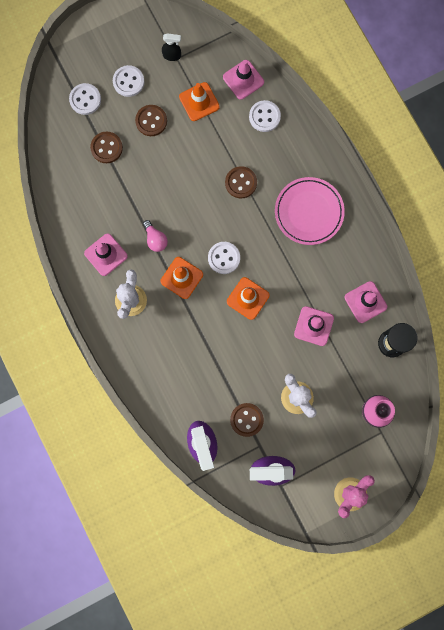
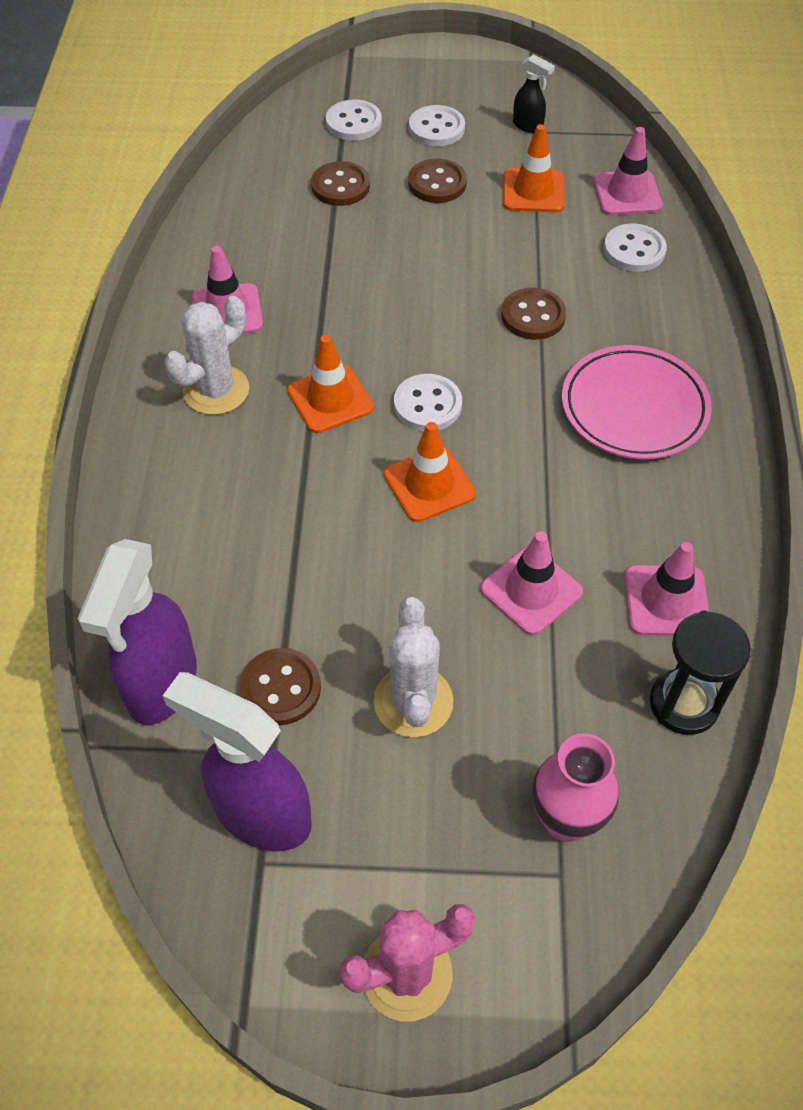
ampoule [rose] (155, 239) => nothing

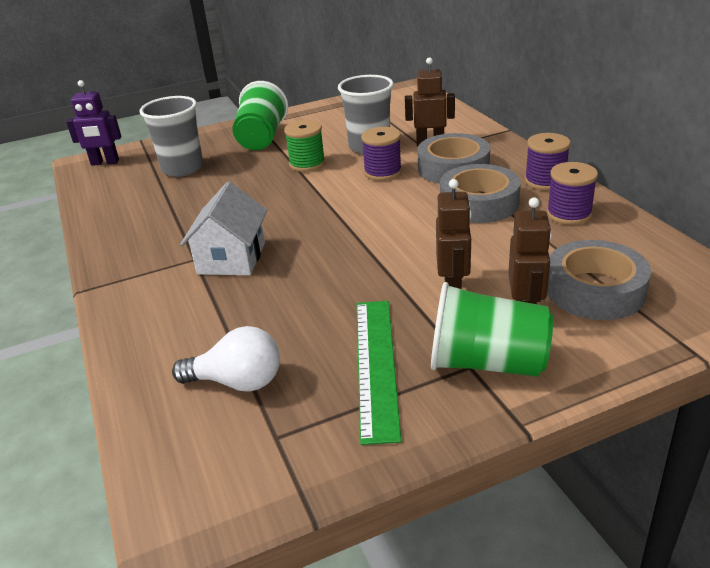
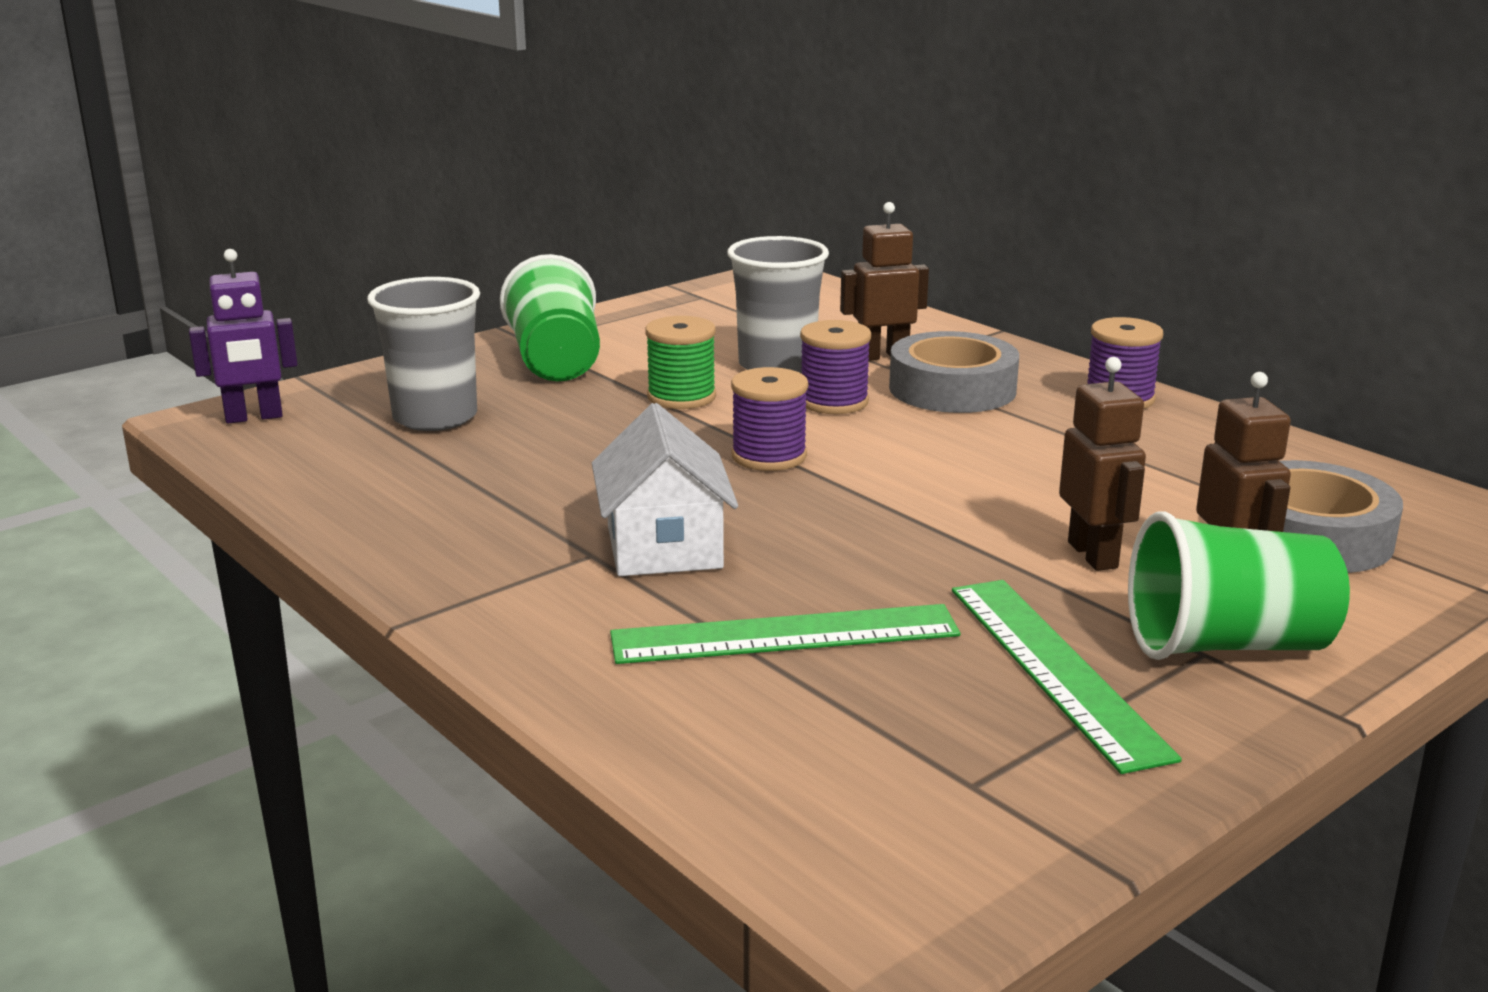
bobine [violet] (569, 214) => bobine [violet] (769, 456), moved
ruban adhésif [gris] (479, 203) => nothing
ampoule [blanc] (238, 382) => nothing
nothing => règle [vert] (785, 635)

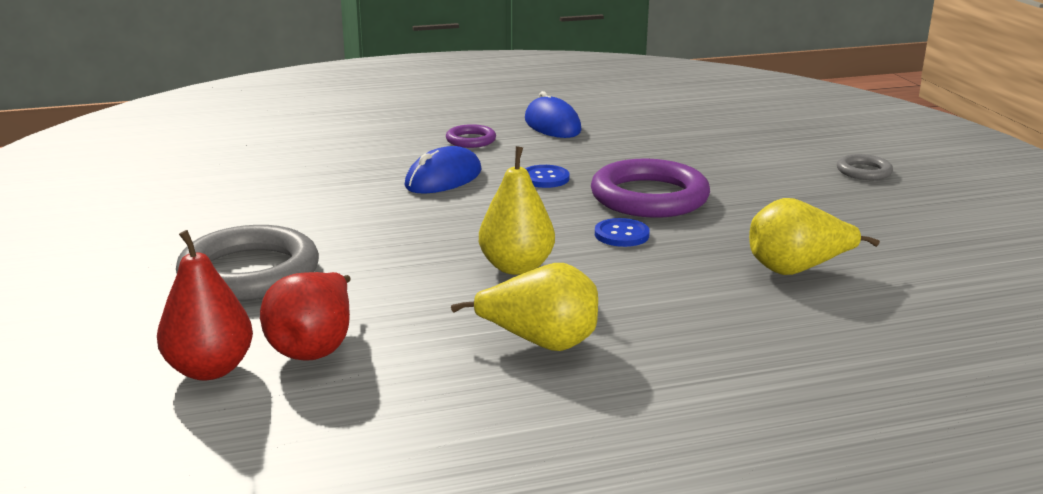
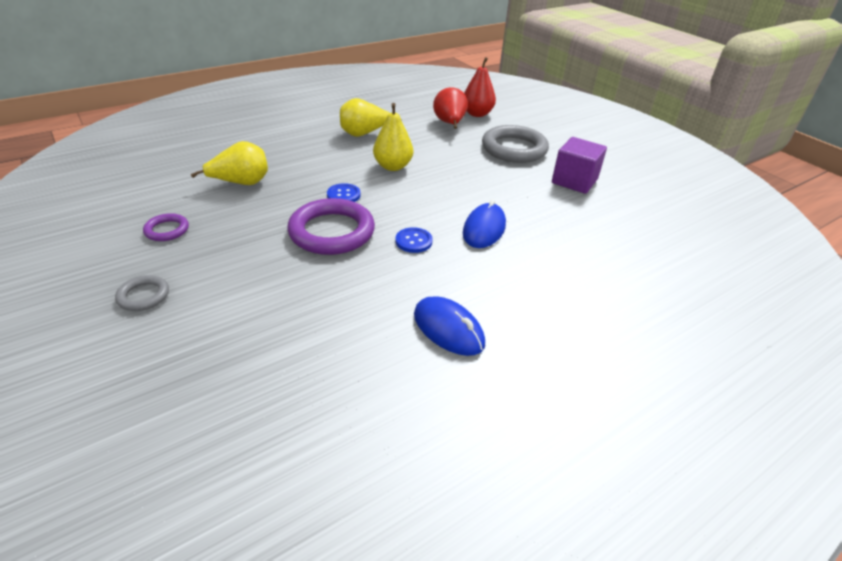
anneau [violet] (471, 140) => anneau [violet] (167, 230), moved
nothing => cube [violet] (574, 181)

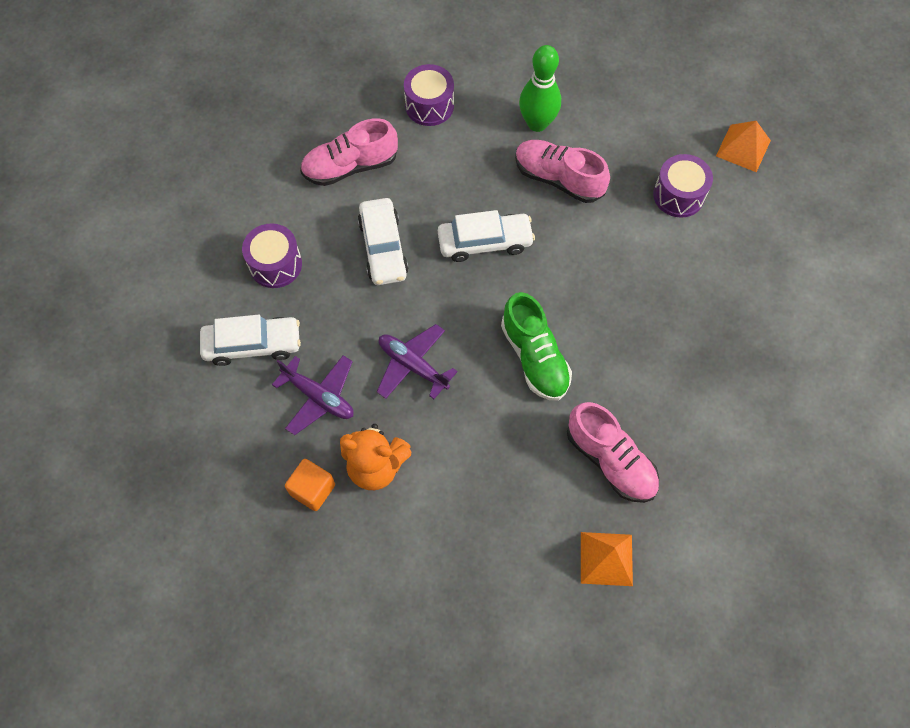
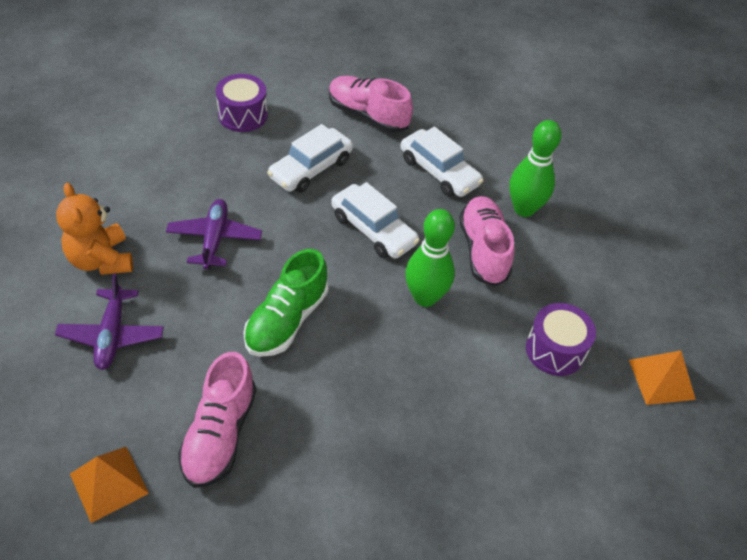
tambour [violet] (429, 105) => nothing
voiture [blanc] (252, 345) => voiture [blanc] (439, 172), moved
avion [violet] (319, 397) => avion [violet] (112, 335), moved
cube [orange] (312, 489) => nothing
nothing => quille [vert] (425, 297)

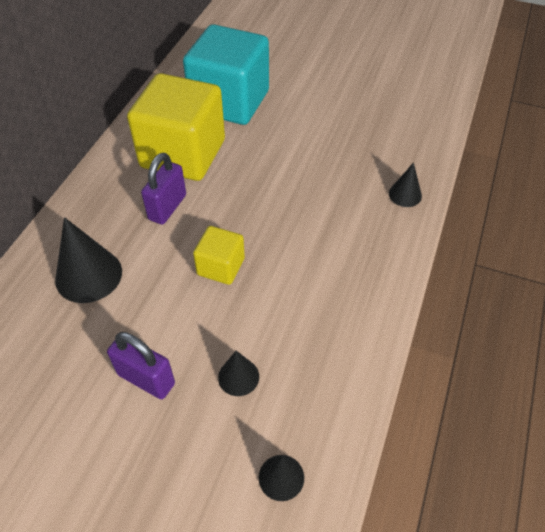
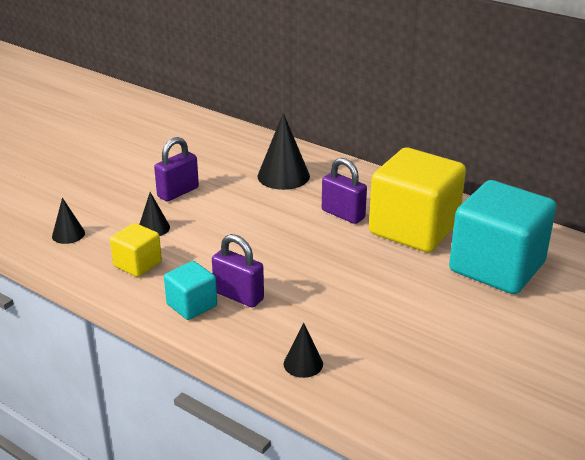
cube [jaune] (221, 267) => cube [jaune] (137, 264), moved
nothing => cadenas [violet] (238, 296)
nothing => cube [turquoise] (192, 305)

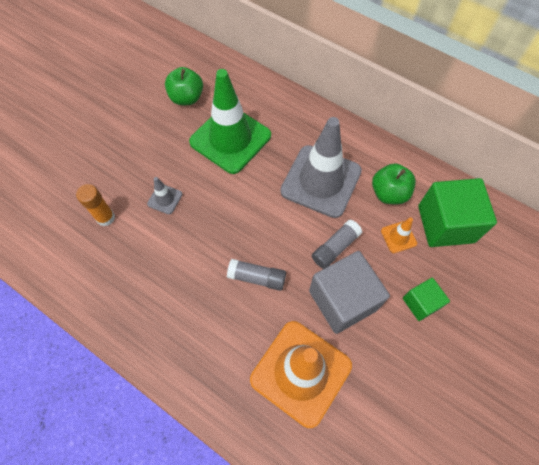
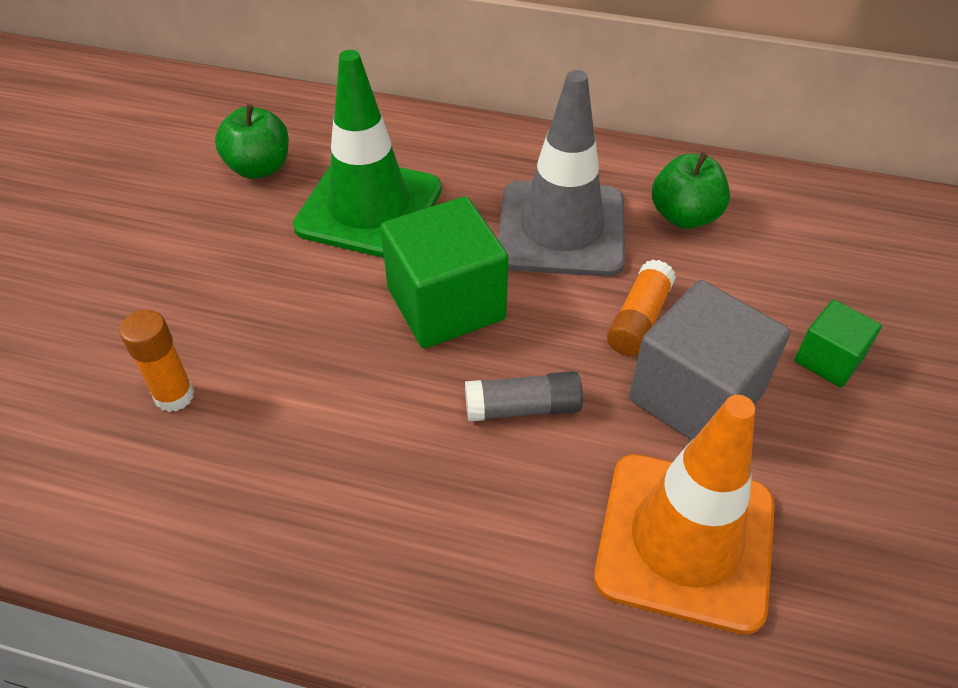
cône de chantier [gris] (165, 199) => nothing
cube [vert] (445, 224) => cube [vert] (446, 304), moved
cône de chantier [orange] (398, 237) => nothing
bâton de colle [gris] (335, 247) => bâton de colle [orange] (639, 319)

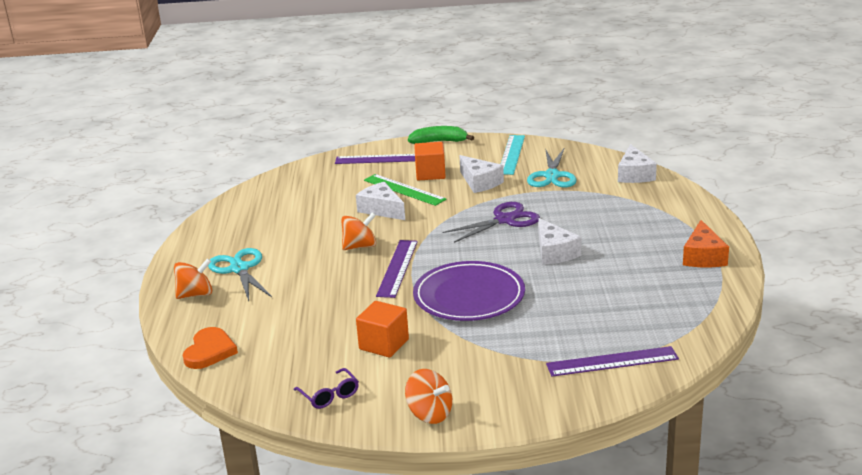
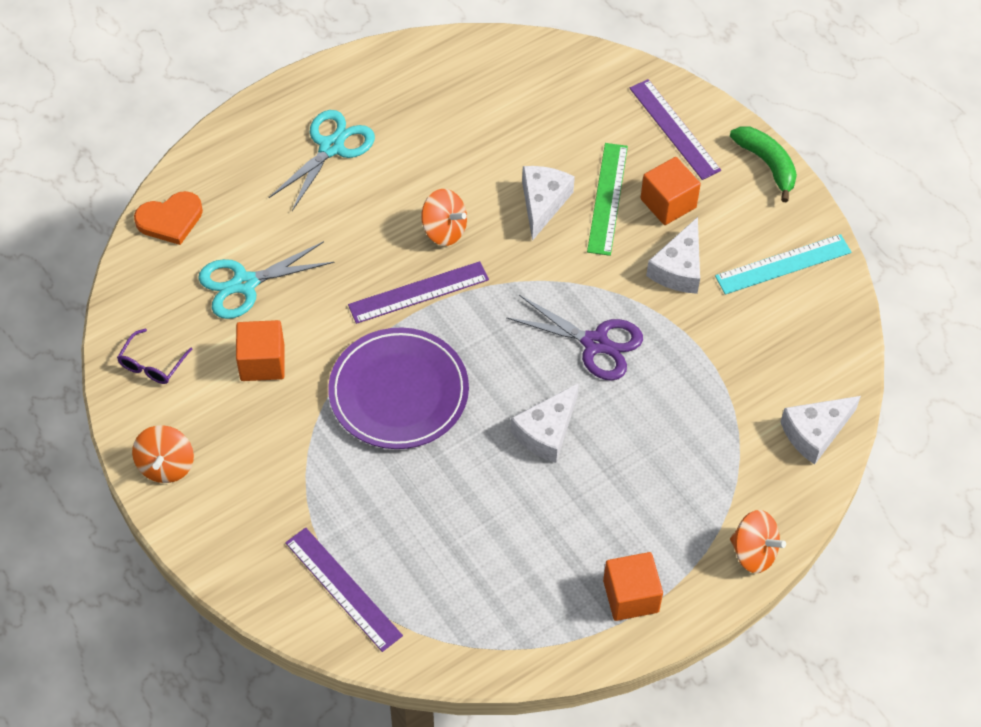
ciseaux [turquoise] (552, 176) => ciseaux [turquoise] (245, 284), moved
fromage [orange] (703, 256) => cube [orange] (631, 596)
toupie [orange] (195, 294) => toupie [orange] (753, 552), moved

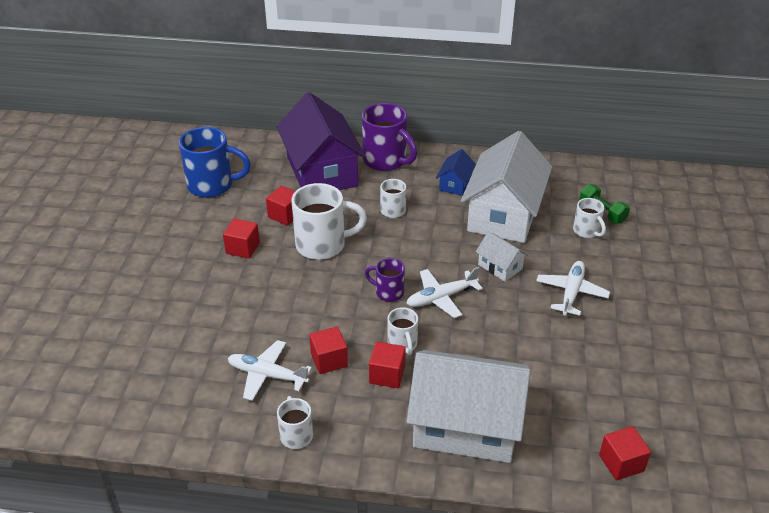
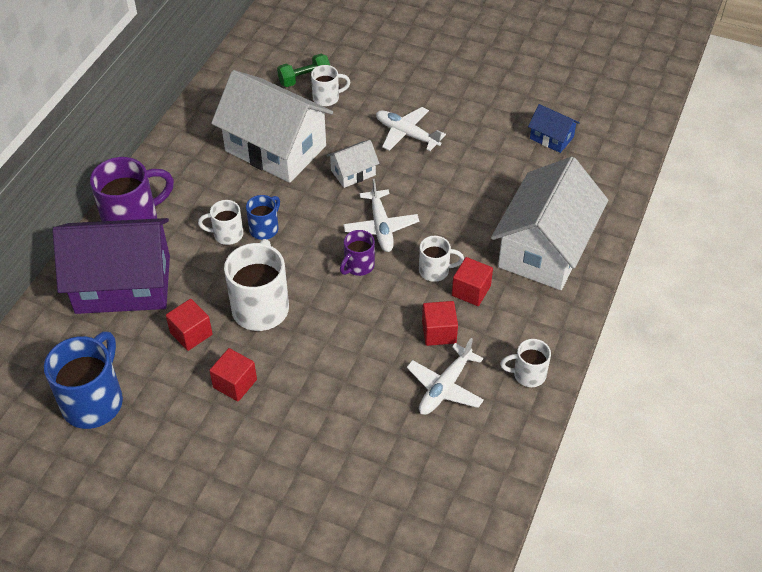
maison [bleu] (455, 184) => maison [bleu] (551, 138), moved
cube [rouge] (621, 463) => nothing
nothing => tasse [bleu] (265, 228)

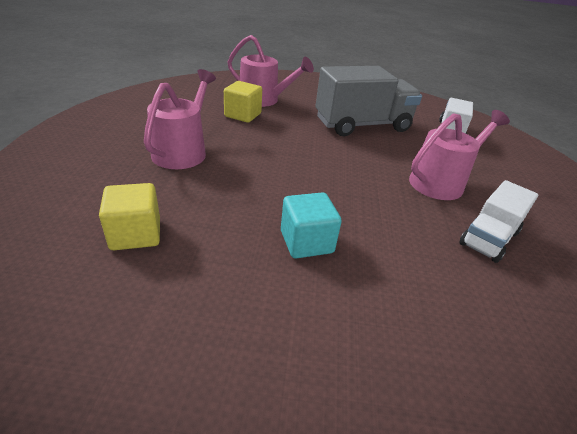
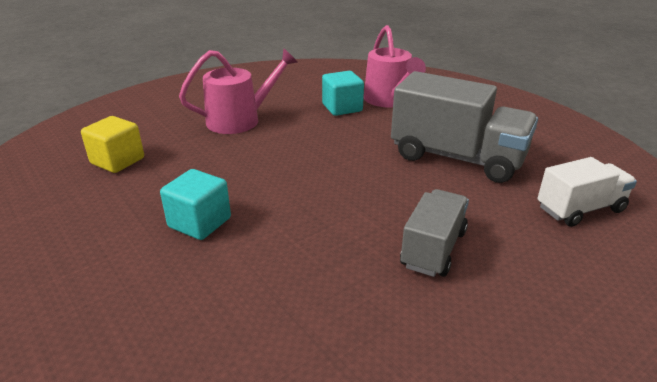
cube [jaune] (243, 115) => cube [turquoise] (342, 108)
arrosoir [rose] (441, 182) => camion [gris] (433, 249)
camion [blanc] (488, 238) => nothing

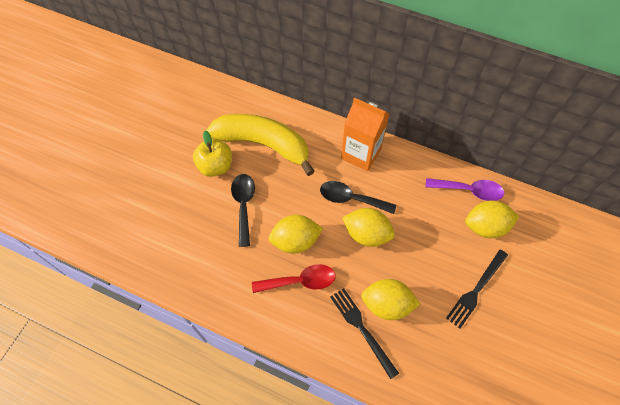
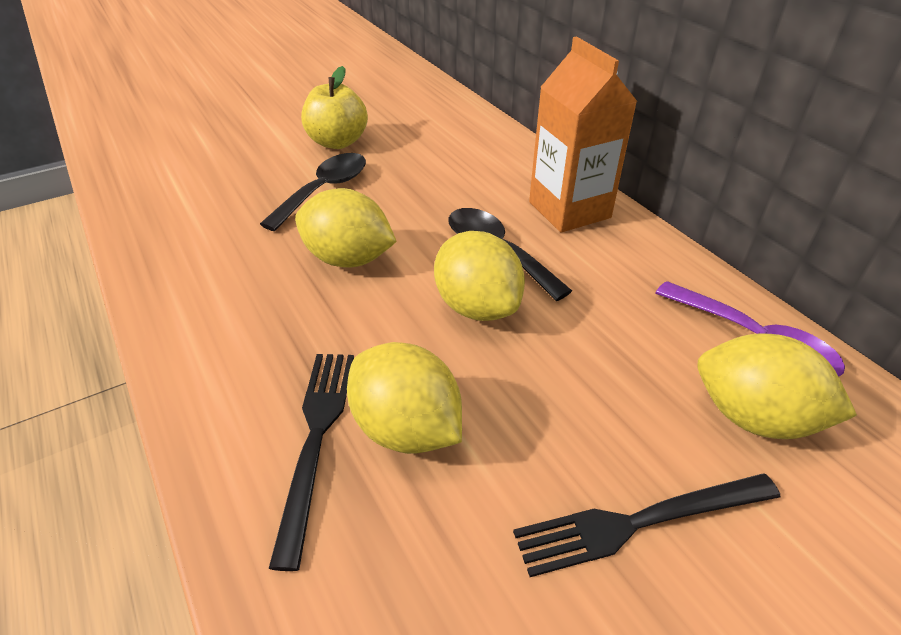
banane [jaune] (263, 144) => nothing
cuillère [rouge] (300, 281) => nothing

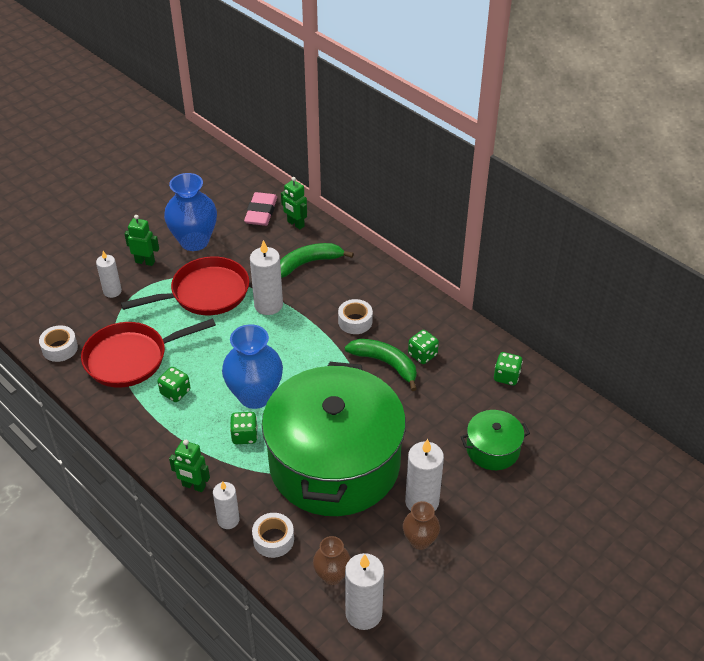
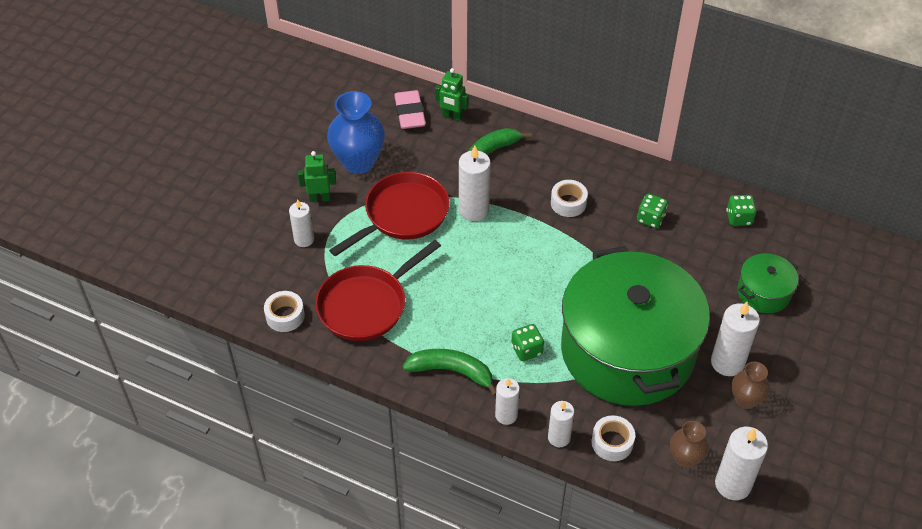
vase [bleu] (255, 396) => nothing
banane [vert] (386, 364) => banane [vert] (452, 371), moved
dé [vert] (175, 392) => nothing
robot [vert] (193, 486) => bougie [blanc] (506, 415)

